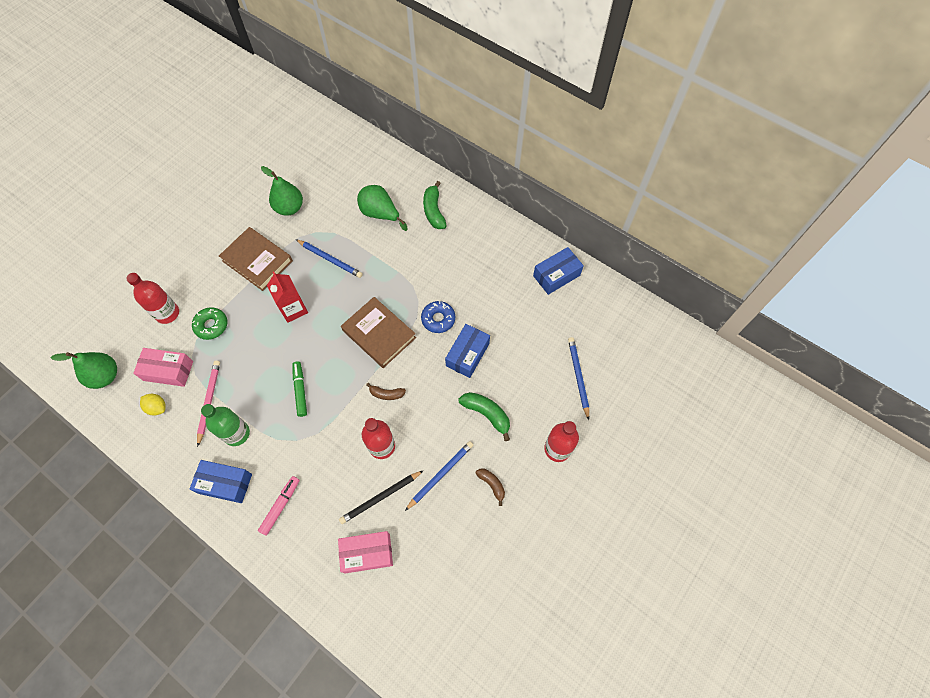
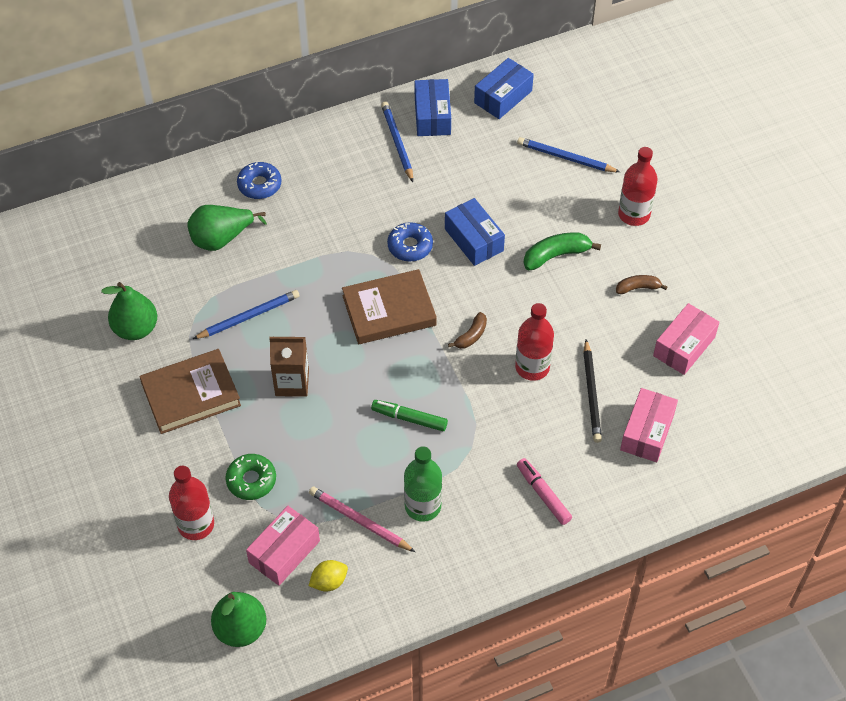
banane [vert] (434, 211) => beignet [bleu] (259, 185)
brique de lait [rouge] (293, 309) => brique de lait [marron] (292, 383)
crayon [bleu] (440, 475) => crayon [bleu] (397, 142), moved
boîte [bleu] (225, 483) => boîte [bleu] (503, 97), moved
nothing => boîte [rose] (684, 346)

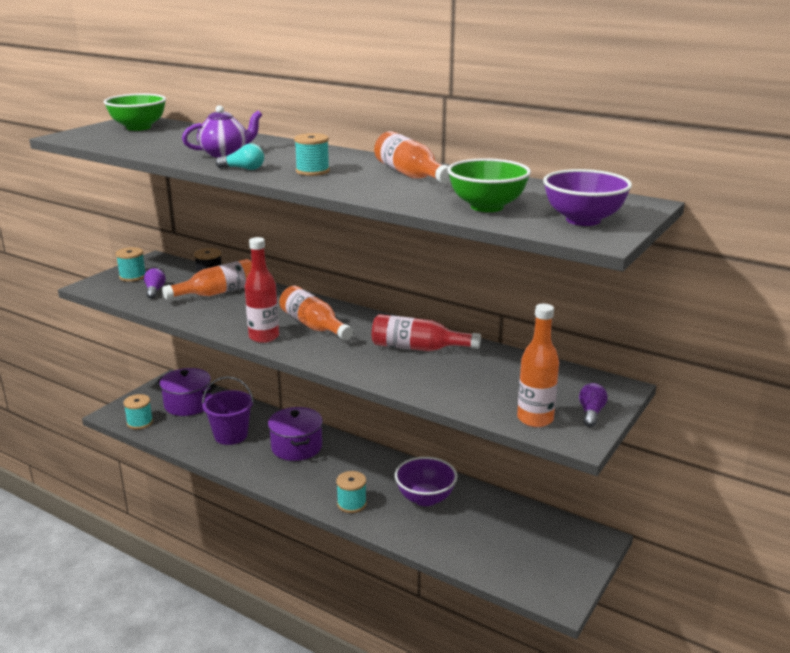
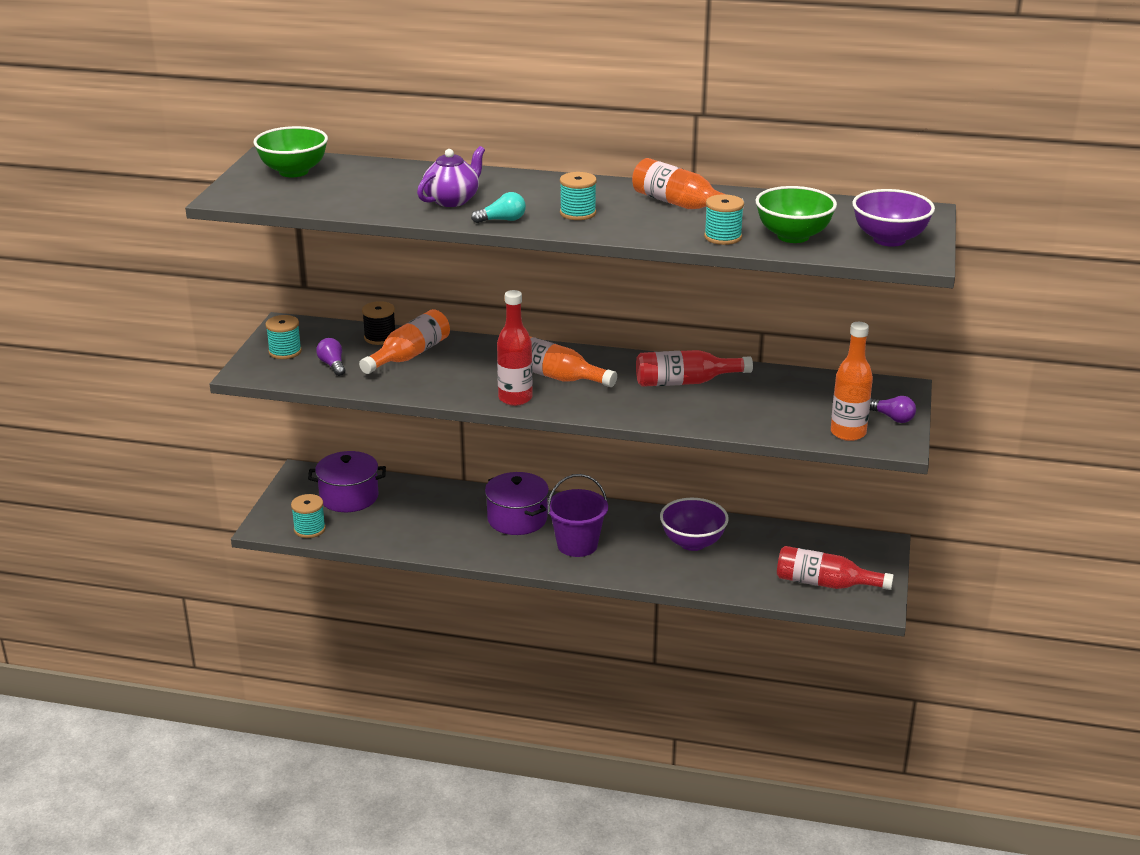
seau [violet] (231, 435) => seau [violet] (577, 545), moved
ampoule [violet] (591, 413) => ampoule [violet] (892, 418), 135 degrees clockwise
bobine [turquoise] (351, 504) => bobine [turquoise] (723, 237), moved
nothing => bouteille [rouge] (825, 583)

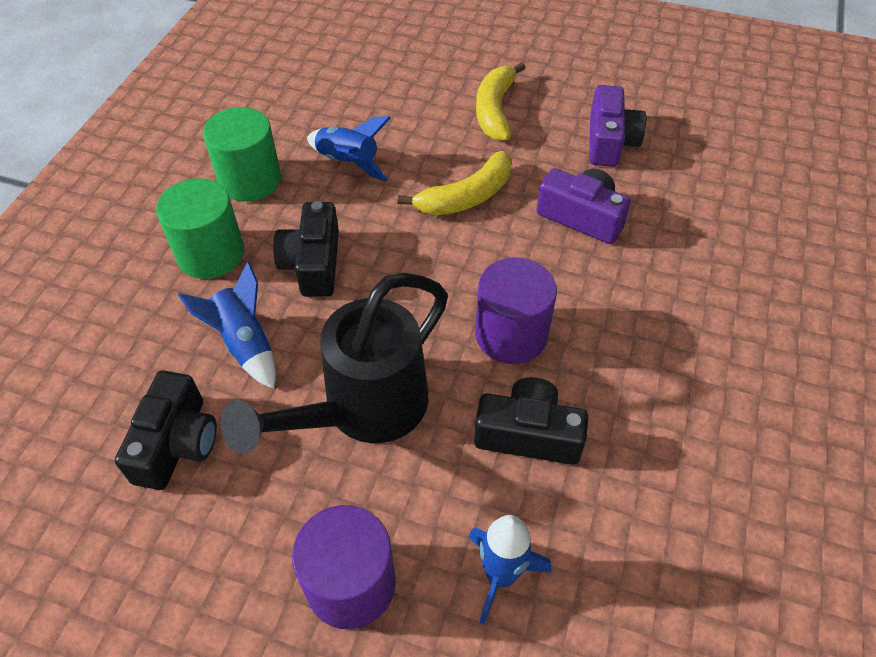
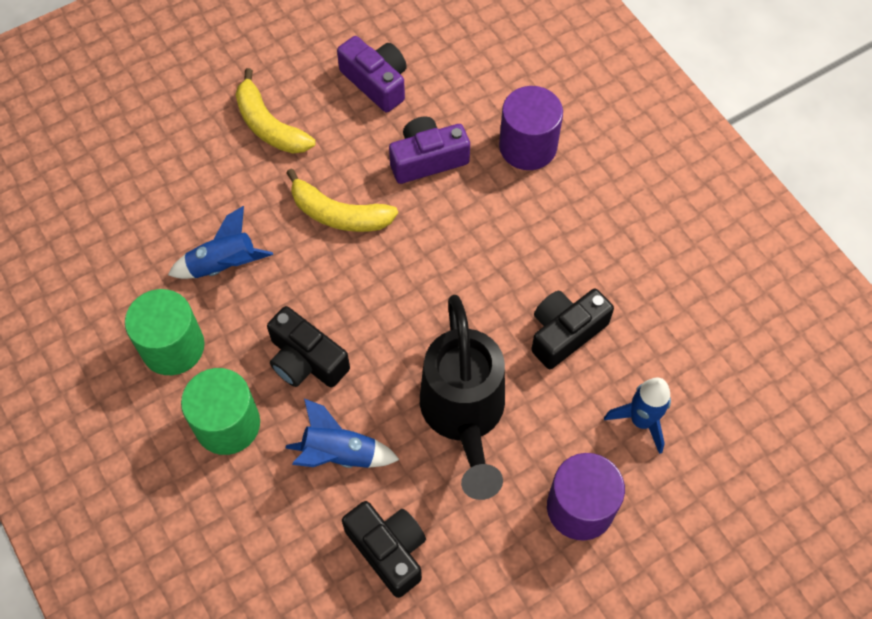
banane [jaune] (466, 197) => banane [jaune] (339, 214), 105 degrees clockwise
cylindre [violet] (511, 334) => cylindre [violet] (528, 146), moved

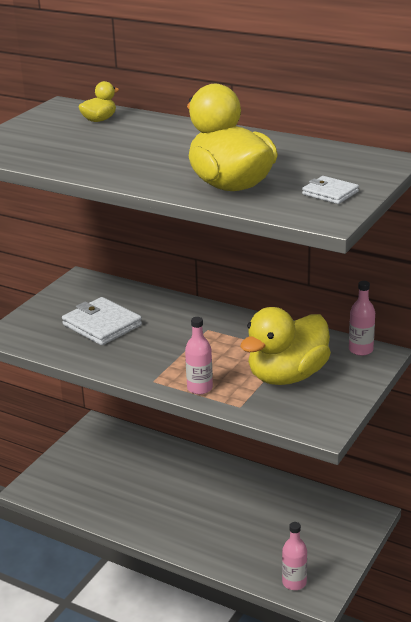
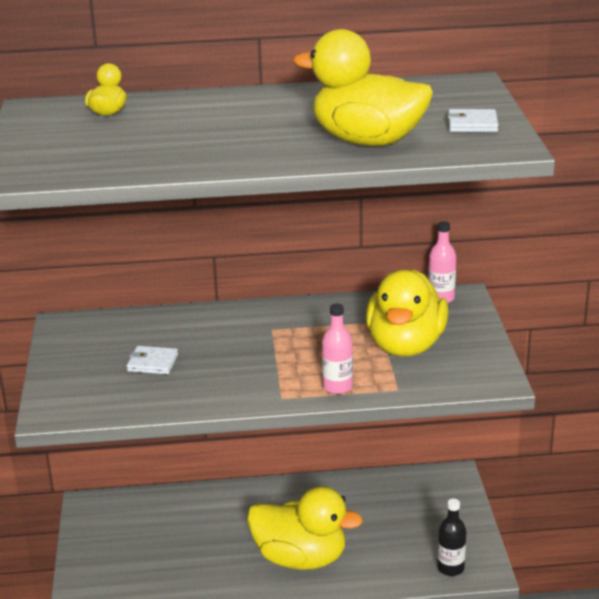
portefeuille [blanc] (102, 325) => portefeuille [blanc] (152, 363), x0.56
bouteille [rose] (294, 583) => bouteille [noir] (450, 568)
nothing => canard [jaune] (300, 558)

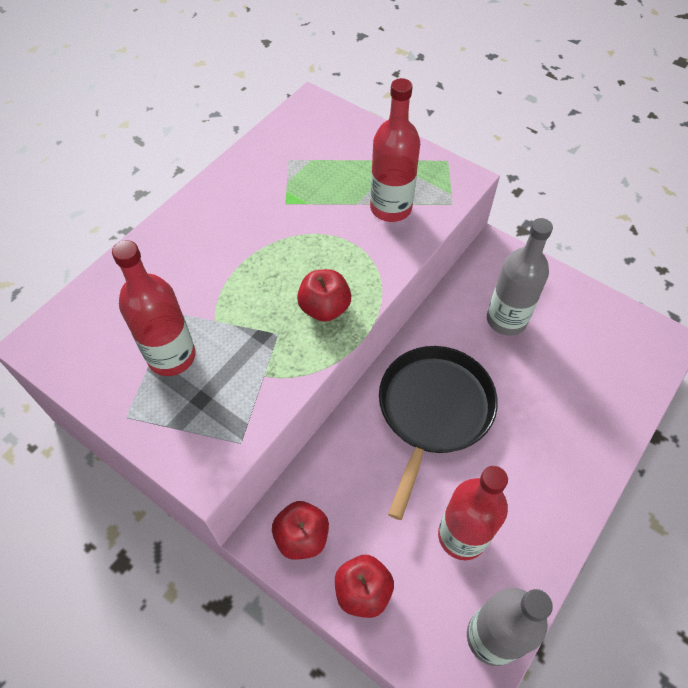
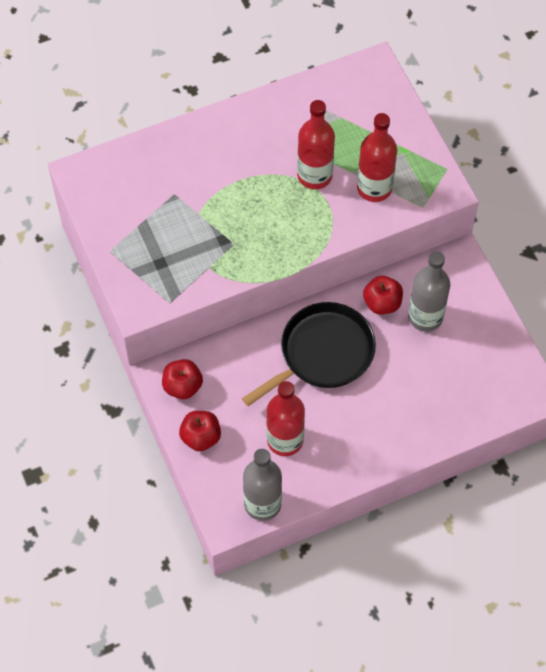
bouteille [rouge] (171, 356) => bouteille [rouge] (314, 175), moved
pomme [rouge] (324, 308) => pomme [rouge] (382, 303), moved

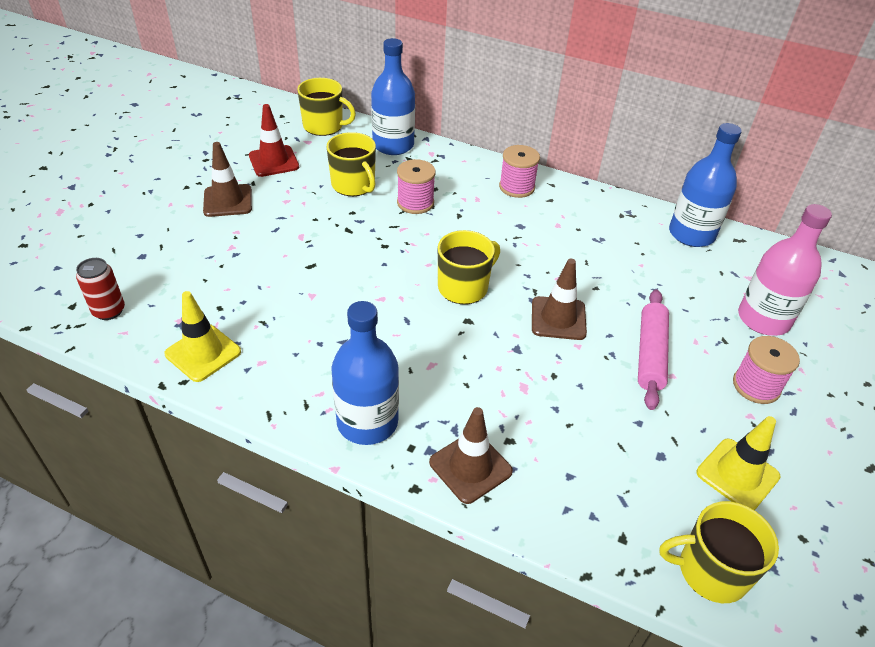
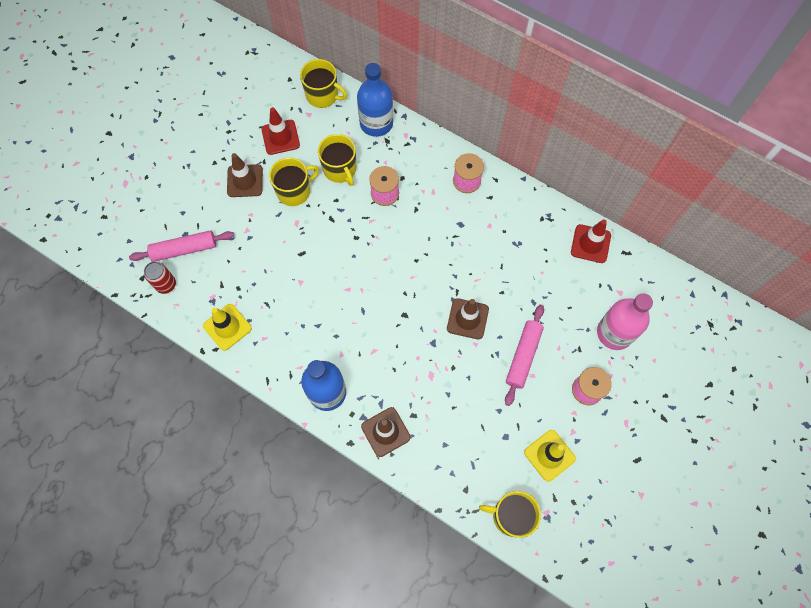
bouteille [bleu] (691, 234) => cône de chantier [rouge] (590, 244)
tasse [jaune] (464, 287) => tasse [jaune] (294, 191), moved
nothing => rouleau à pâtisserie [rose] (184, 249)

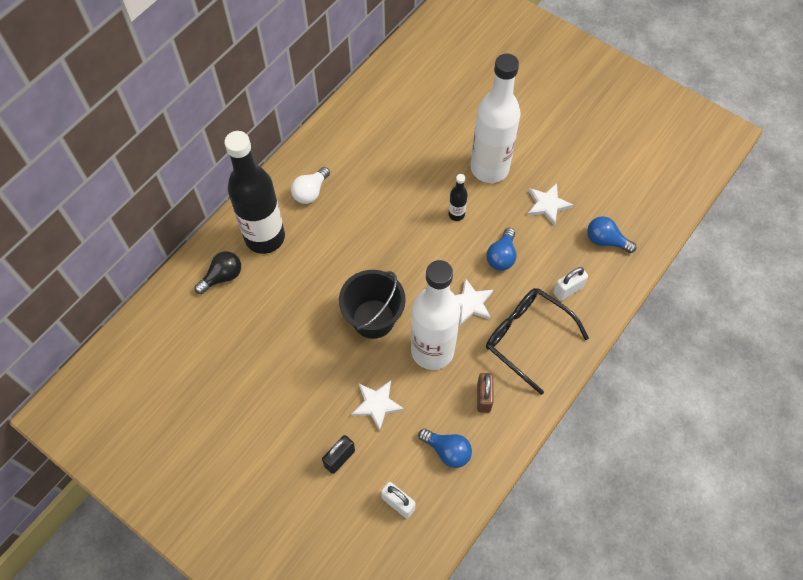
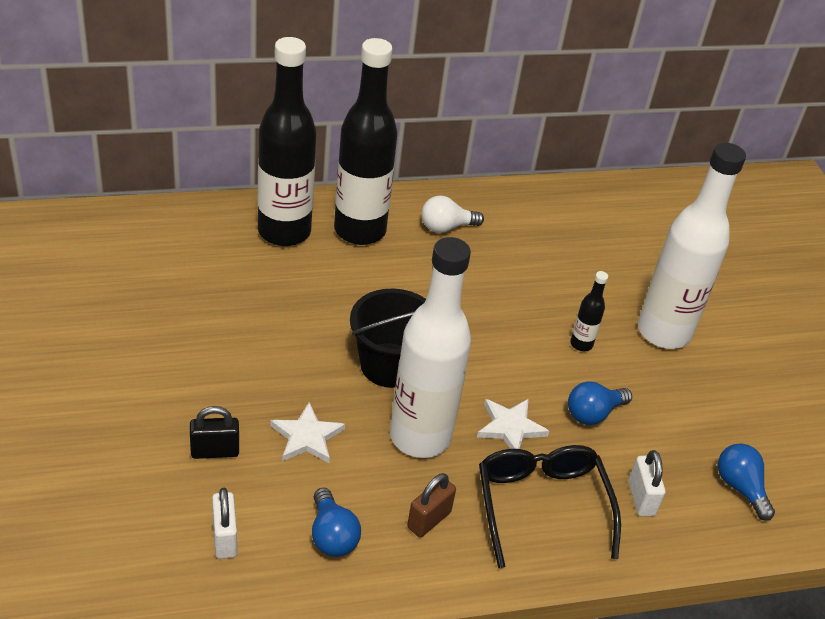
étoile [blanc] (547, 205) => nothing
ampoule [noir] (222, 277) => bouteille [noir] (284, 232)
cadenas [blanc] (568, 290) => cadenas [blanc] (641, 498), 75 degrees clockwise

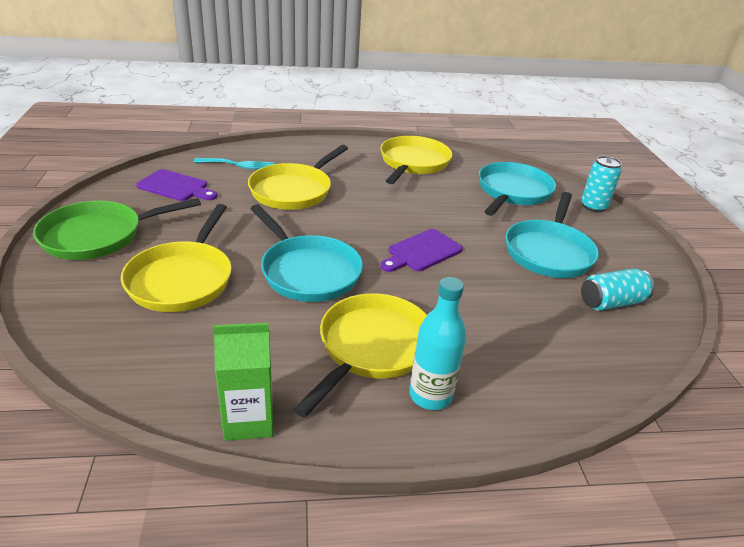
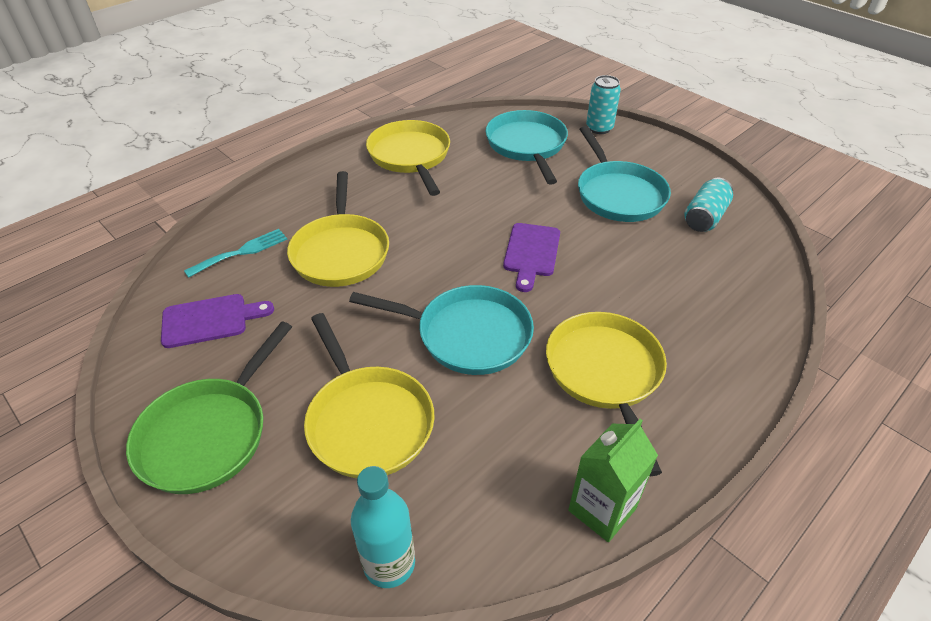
bouteille [turquoise] (430, 395) => bouteille [turquoise] (389, 563), moved

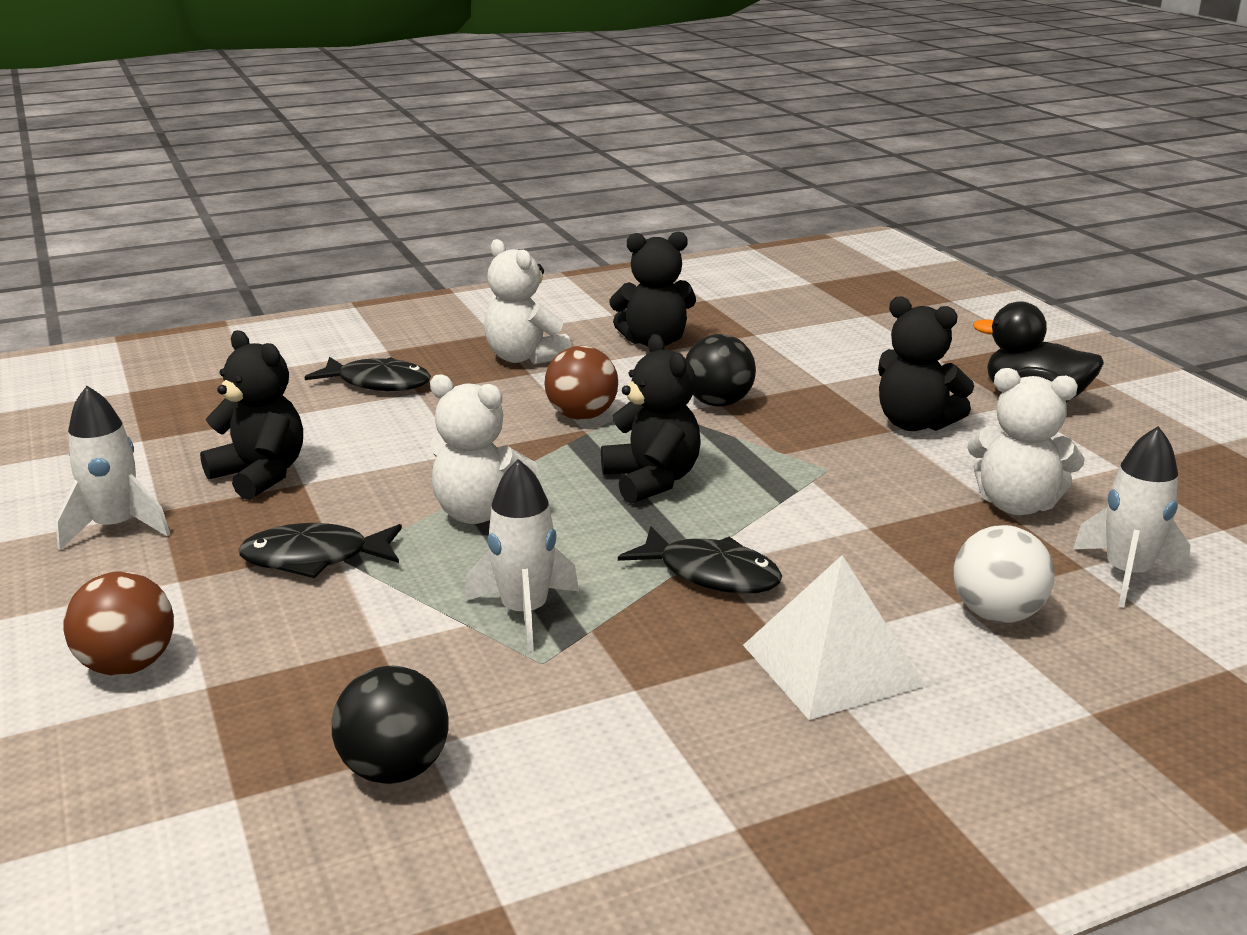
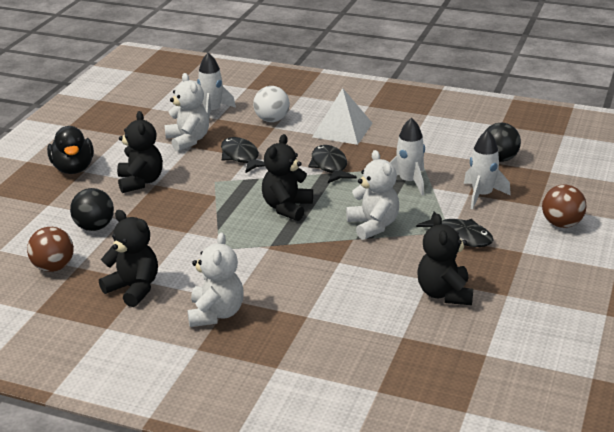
balle [noir] (718, 403) => balle [noir] (94, 227), moved
balle [marron] (582, 416) => balle [marron] (53, 267), moved
poisson [noir] (378, 383) => poisson [noir] (241, 157), moved
fusée [blanc] (116, 527) => fusée [blanc] (482, 195), moved

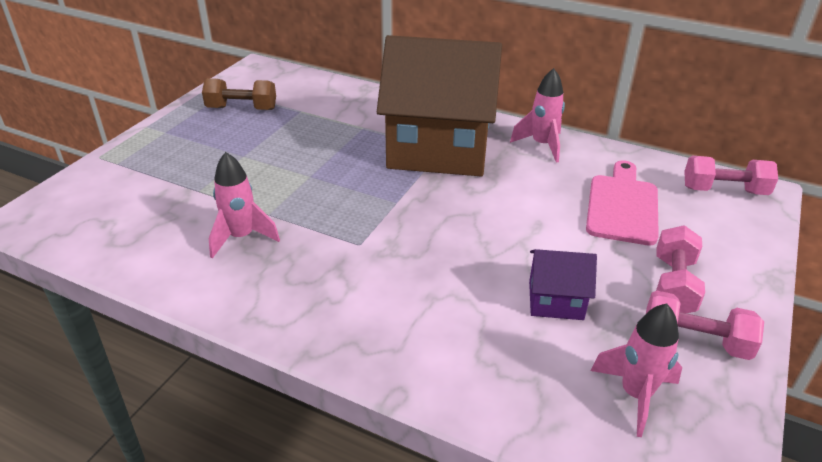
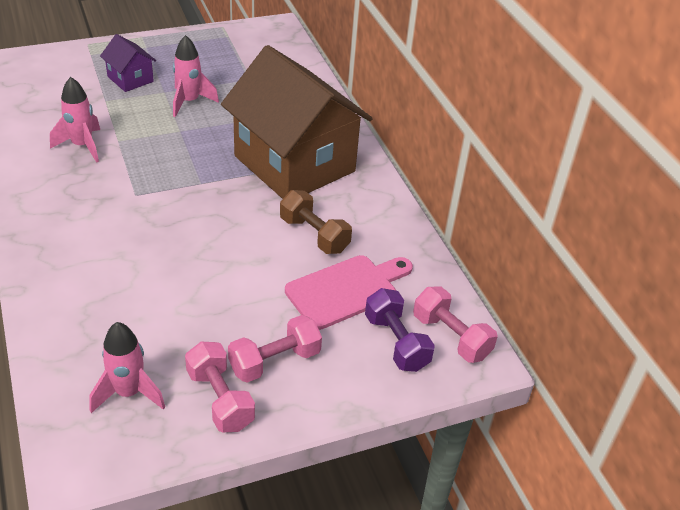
fusée [rose] (542, 145) => fusée [rose] (189, 102), moved
haltère [marron] (242, 108) => haltère [marron] (314, 235), moved
maison [violet] (556, 300) => maison [violet] (130, 79), moved
nothing => haltère [violet] (396, 342)

